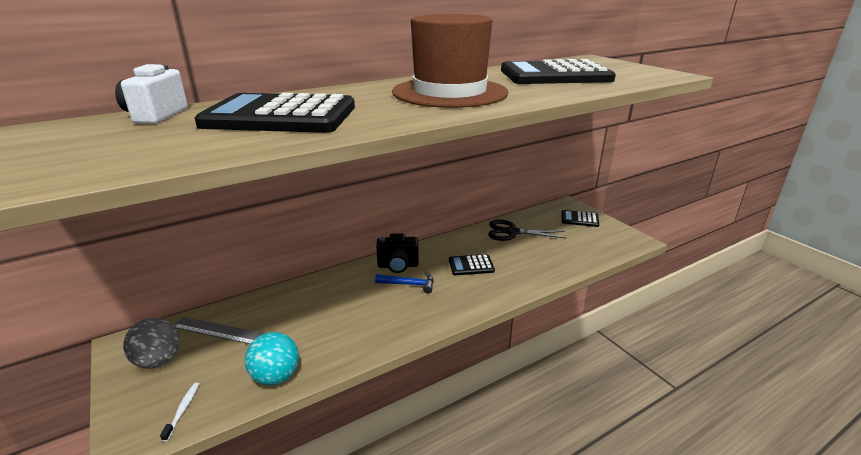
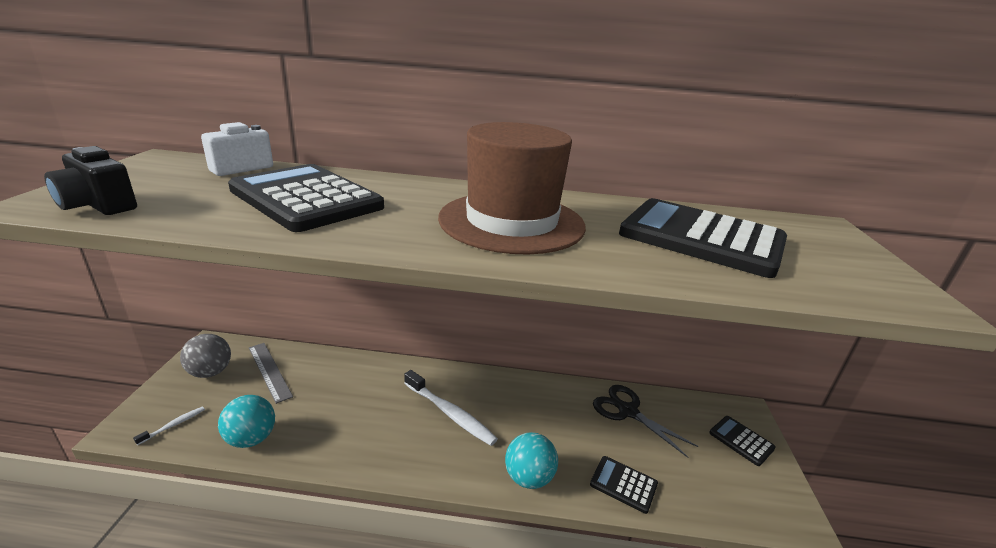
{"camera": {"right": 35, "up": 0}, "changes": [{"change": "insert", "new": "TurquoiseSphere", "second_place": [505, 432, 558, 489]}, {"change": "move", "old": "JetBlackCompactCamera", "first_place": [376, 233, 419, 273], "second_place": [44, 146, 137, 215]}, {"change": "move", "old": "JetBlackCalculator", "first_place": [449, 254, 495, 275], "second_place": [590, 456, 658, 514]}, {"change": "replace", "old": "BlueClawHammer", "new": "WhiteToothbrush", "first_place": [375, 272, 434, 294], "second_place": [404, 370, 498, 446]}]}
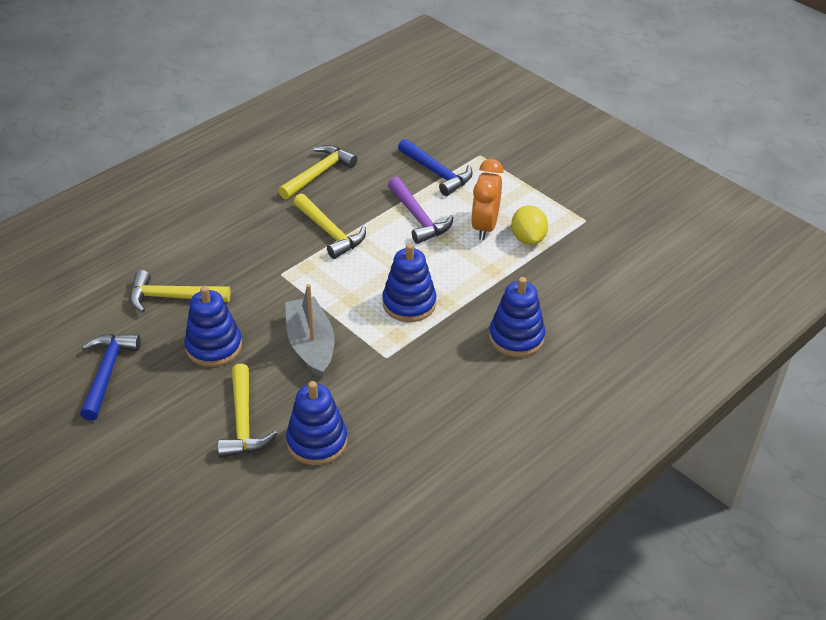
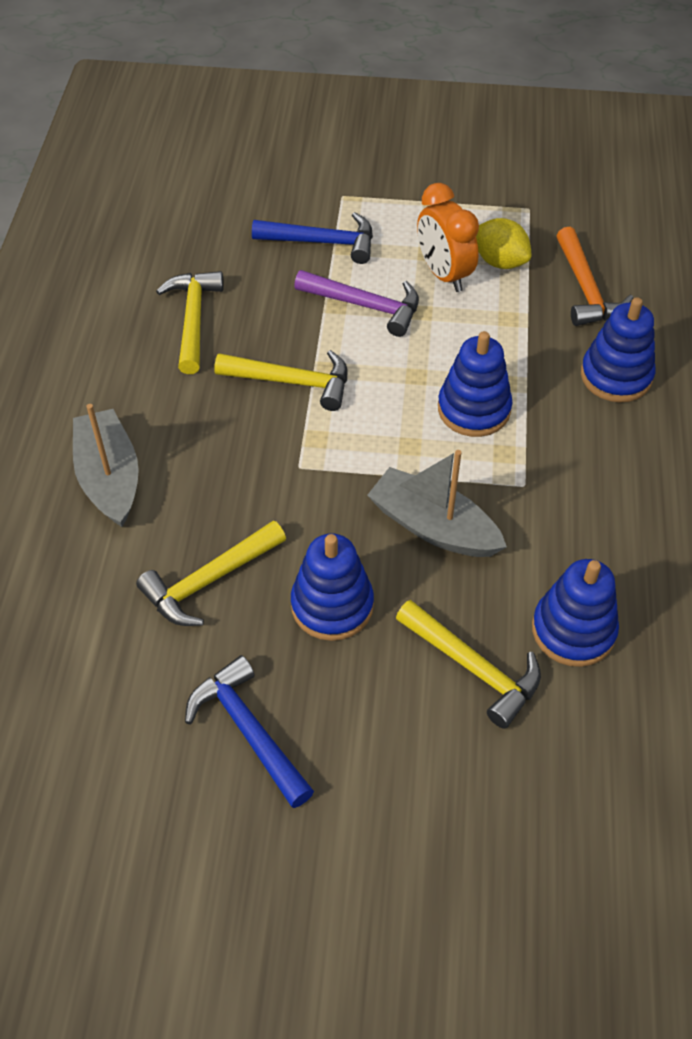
{"camera": {"right": -40, "up": 10}, "changes": [{"change": "insert", "new": "GreyToyBoat", "second_place": [73, 404, 139, 527]}, {"change": "insert", "new": "BrightOrangeClawHammer", "second_place": [556, 227, 633, 326]}]}
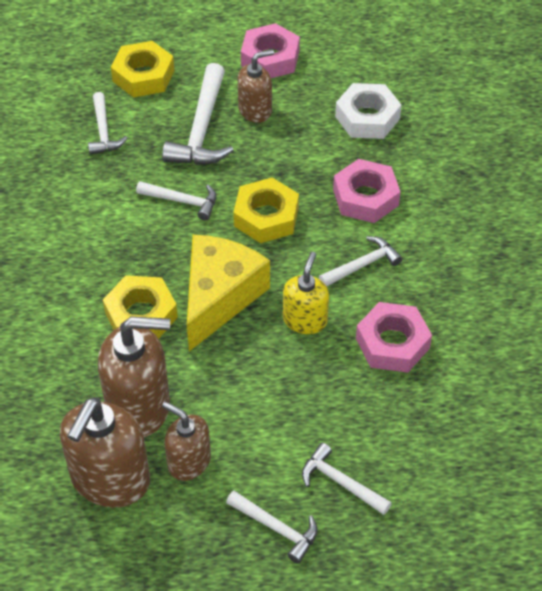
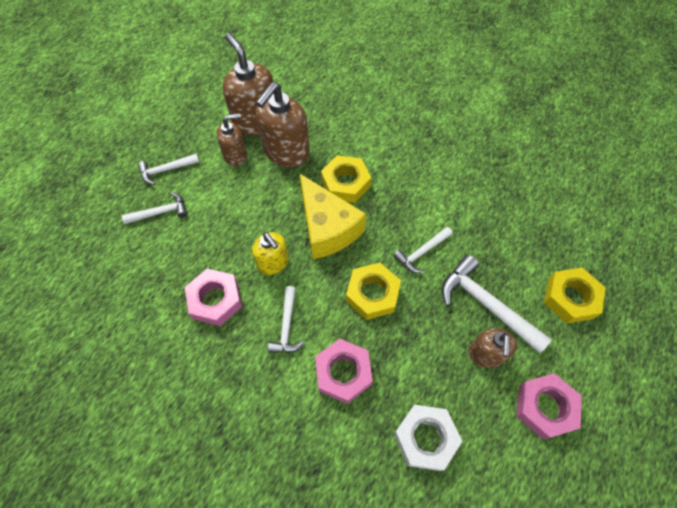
{"camera": {"right": 125, "up": 10}, "changes": [{"change": "delete", "old": "WhiteClawHammer", "first_place": [88, 92, 127, 155]}]}
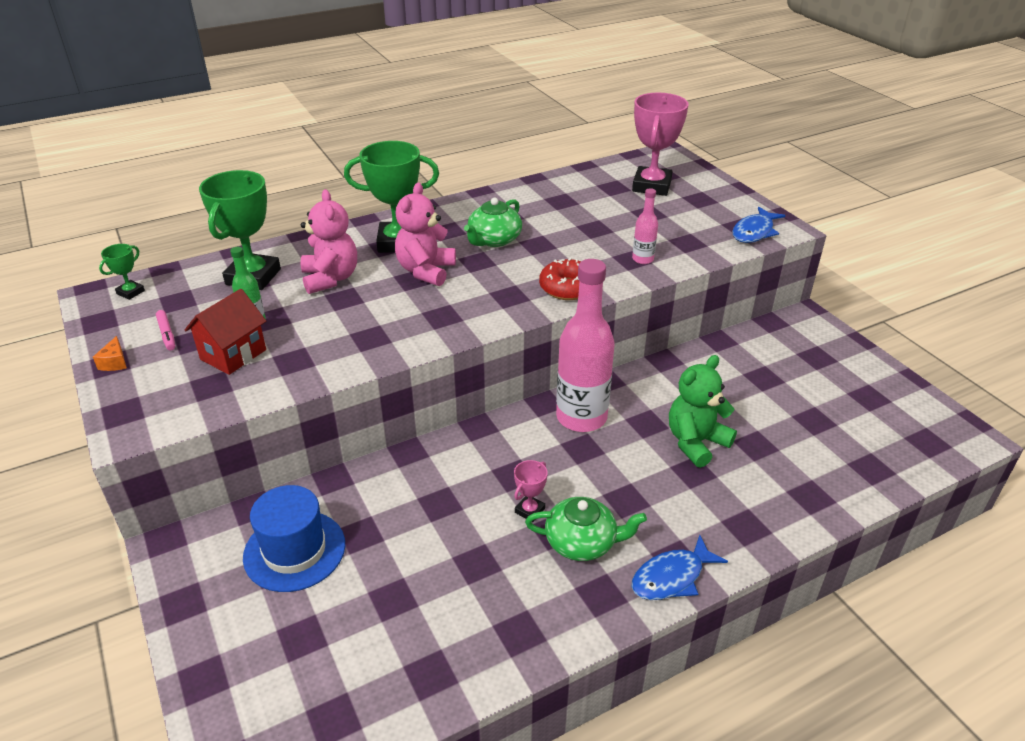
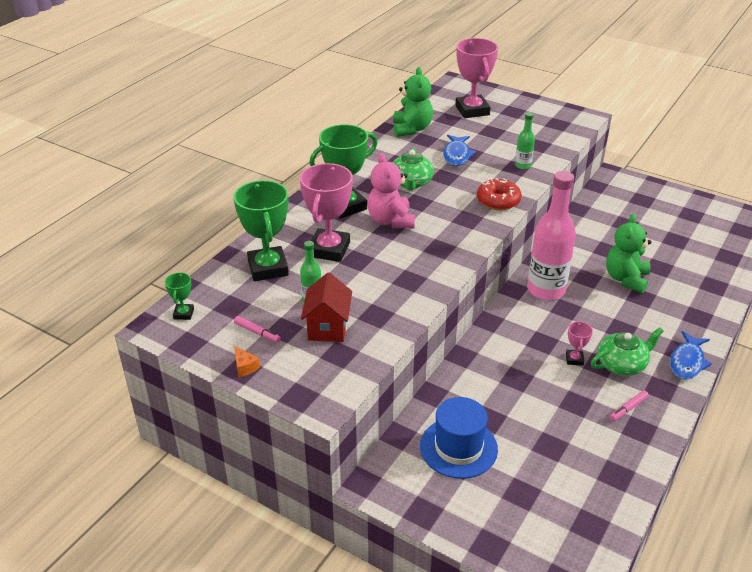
{"camera": {"right": -30, "up": 0}, "changes": [{"change": "insert", "new": "GreenTeddyBear", "second_place": [393, 67, 433, 137]}, {"change": "insert", "new": "PinkMarker", "second_place": [610, 390, 649, 421]}, {"change": "move", "old": "BlueFish", "first_place": [732, 207, 785, 243], "second_place": [443, 135, 476, 166]}, {"change": "replace", "old": "PinkTeddyBear", "new": "PinkAwardCup", "first_place": [300, 189, 357, 294], "second_place": [300, 163, 353, 262]}, {"change": "recolor", "old": "PinkDrinkBottle", "new": "GreenDrinkBottle", "first_place": [632, 188, 658, 264], "second_place": [515, 112, 535, 169]}]}
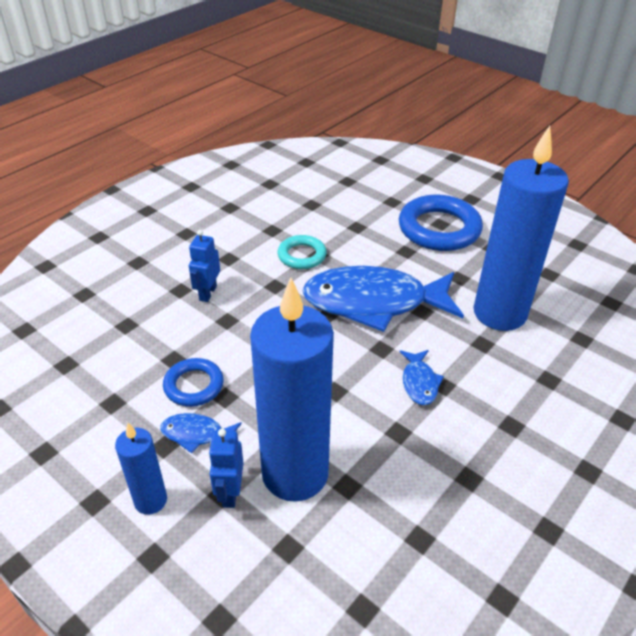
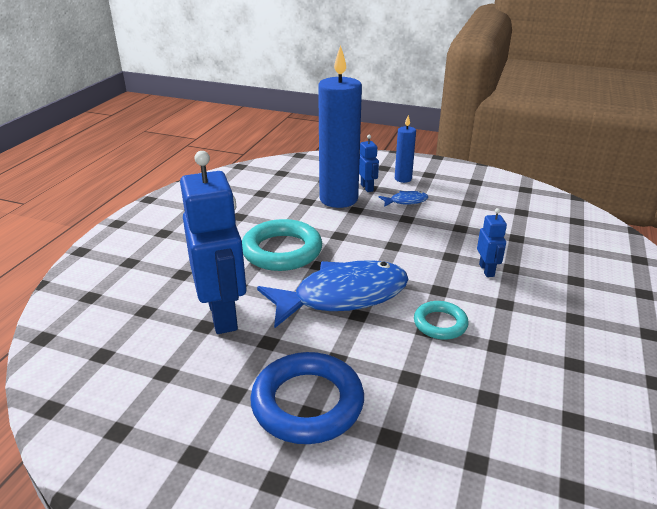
{"camera": {"right": 160, "up": -10}, "changes": [{"change": "delete", "old": "BlueHoop", "first_place": [163, 358, 224, 407]}, {"change": "replace", "old": "BlueFish", "new": "TurquoiseHoop", "first_place": [399, 350, 444, 405], "second_place": [242, 219, 322, 271]}, {"change": "replace", "old": "BluePillarCandle", "new": "BlueRobotFigure", "first_place": [474, 126, 569, 331], "second_place": [180, 151, 246, 334]}]}
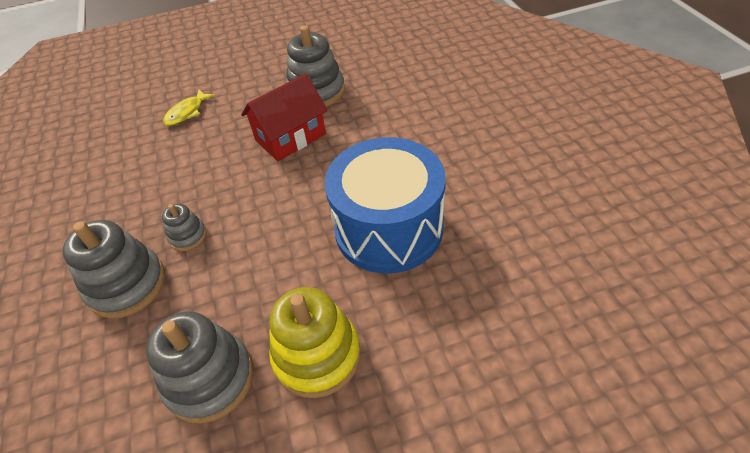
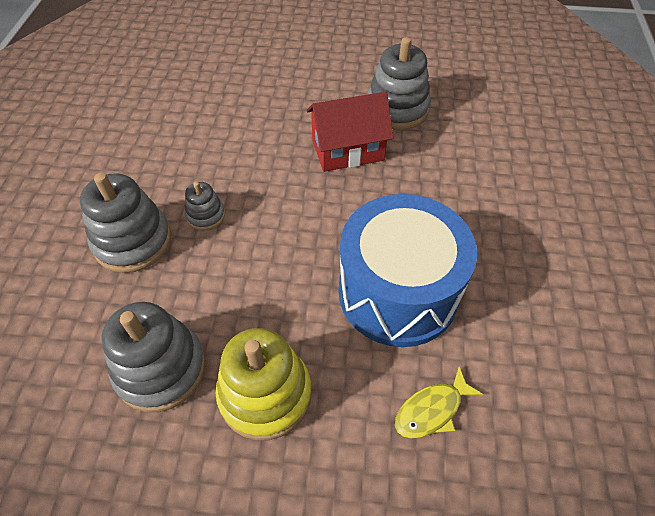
{"camera": {"right": 20, "up": 5}, "changes": [{"change": "move", "old": "GoldenFish", "first_place": [163, 90, 215, 126], "second_place": [395, 367, 484, 438]}]}
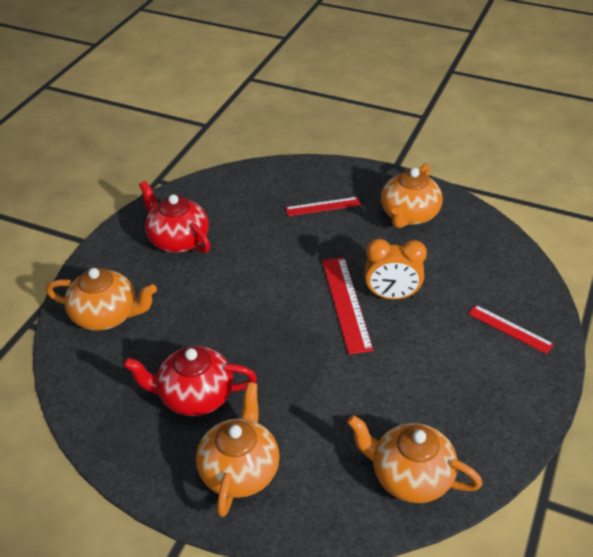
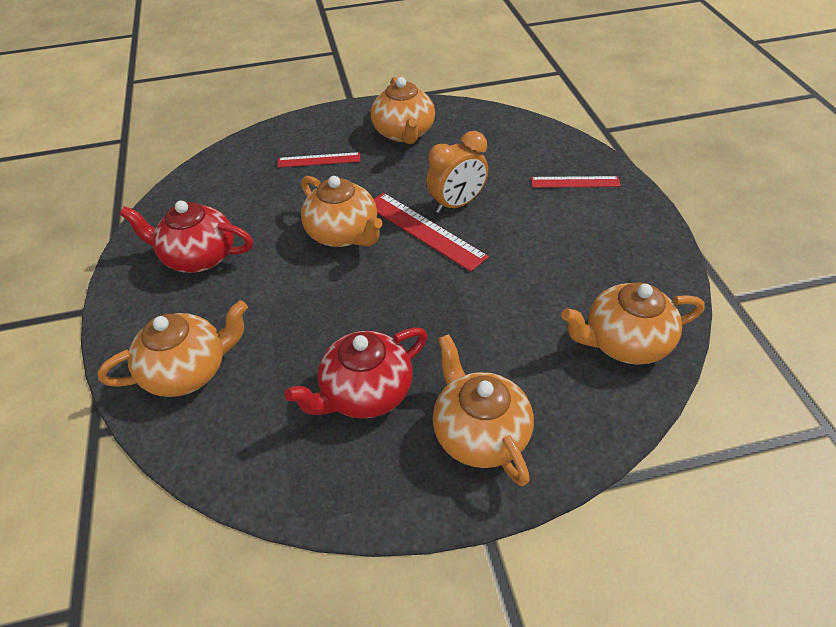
{"camera": {"right": -35, "up": 5}, "changes": [{"change": "insert", "new": "BrightOrangeChinaTeapot", "second_place": [301, 176, 383, 247]}, {"change": "rotate", "old": "RedMeasuringStick", "first_place": [285, 197, 361, 216], "second_place": [277, 152, 360, 168], "degrees": 45}]}
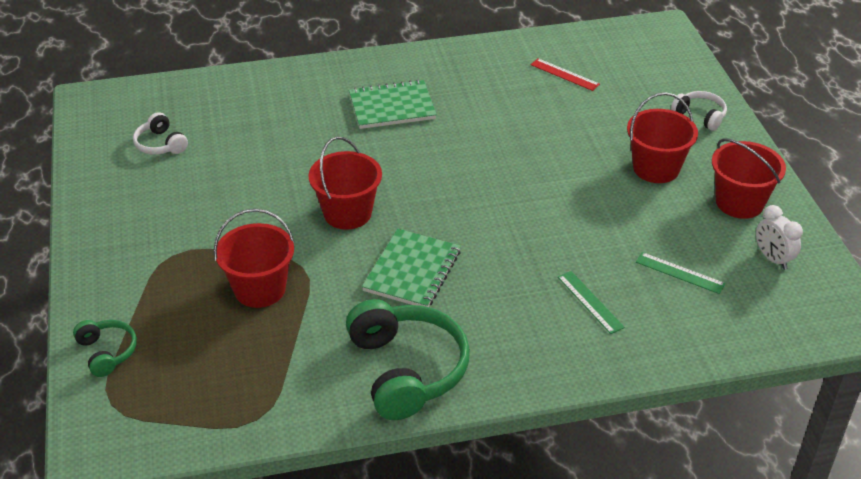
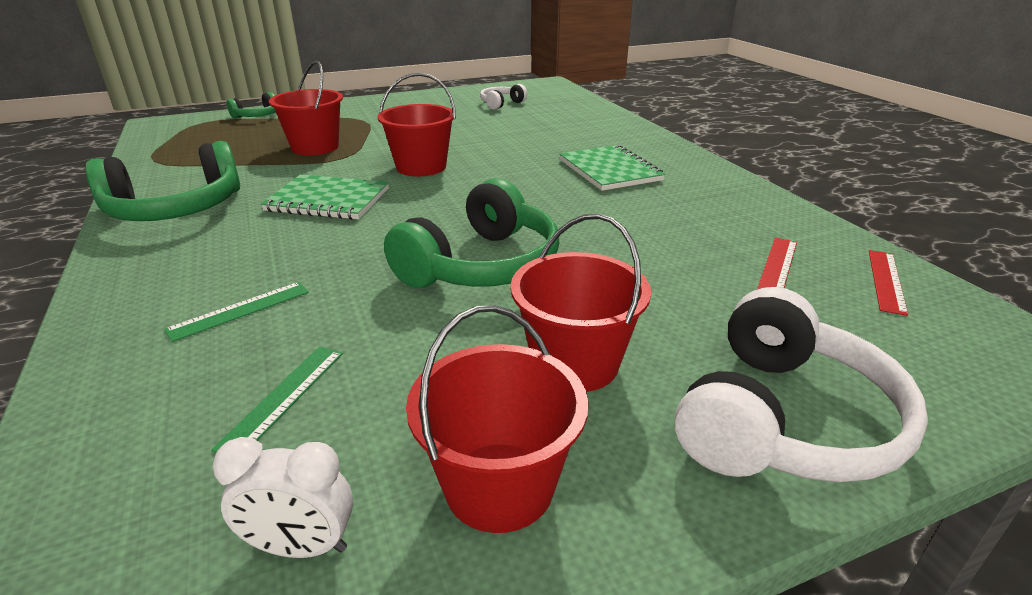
{"camera": {"right": 80, "up": -10}, "changes": [{"change": "insert", "new": "GreenOverEarHeadphones", "second_place": [384, 178, 560, 288]}, {"change": "insert", "new": "RedMeasuringStick", "second_place": [869, 250, 908, 316]}, {"change": "rotate", "old": "WhiteAlarmClock", "first_place": [756, 205, 803, 270], "second_place": [213, 437, 353, 558], "degrees": -135}, {"change": "resize", "old": "WhiteOverEarHeadphones", "first_place": [671, 91, 727, 131], "second_place": [675, 287, 928, 482], "factor": 1.98}]}
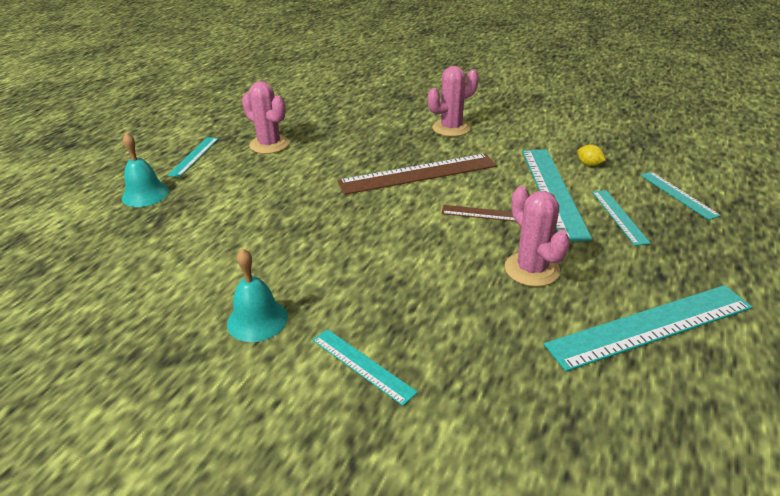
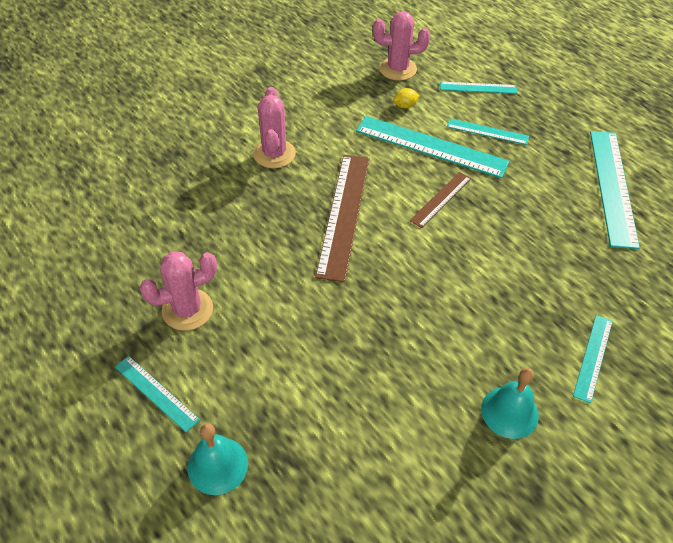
{"camera": {"right": -65, "up": 15}, "changes": [{"change": "move", "old": "PinkCactus", "first_place": [505, 186, 570, 287], "second_place": [373, 11, 430, 81]}, {"change": "rotate", "old": "TurquoiseMeasuringStick", "first_place": [313, 329, 418, 406], "second_place": [573, 315, 613, 403], "degrees": -45}]}
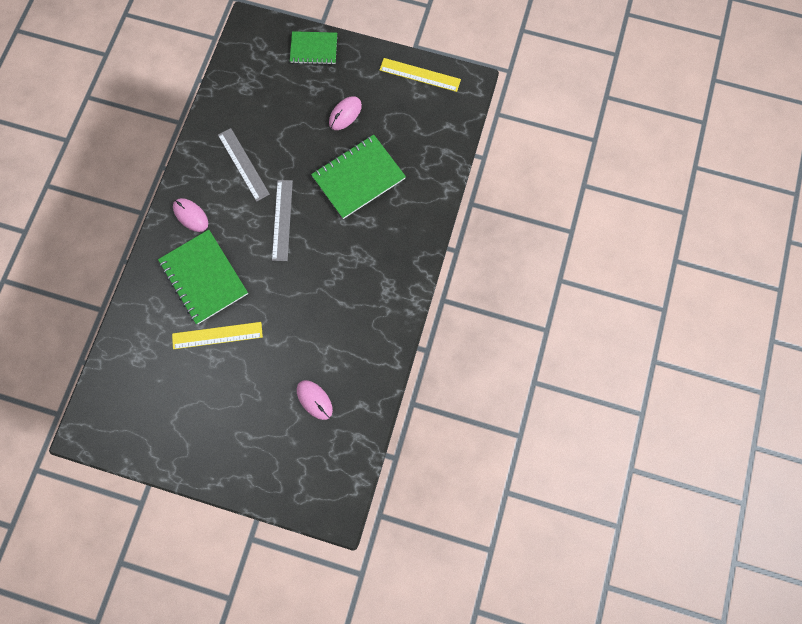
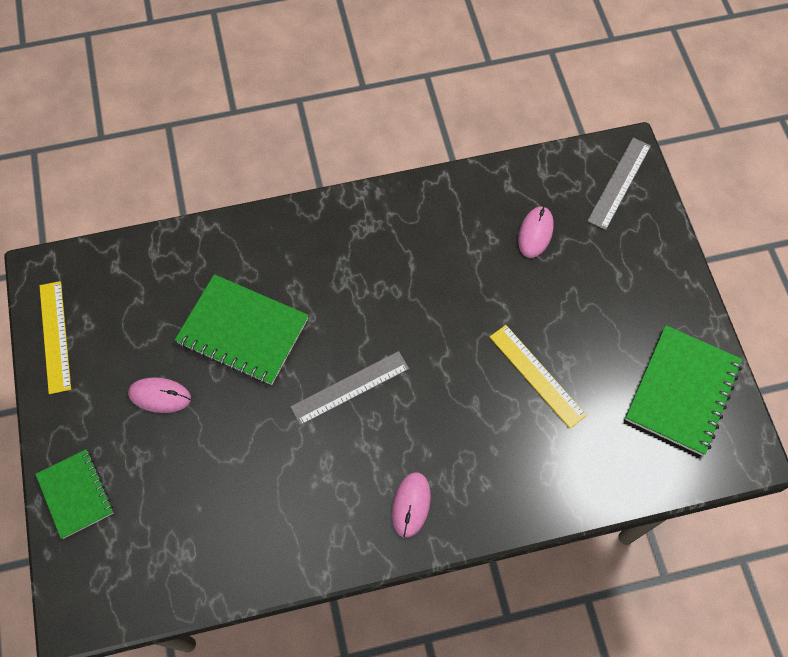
{"camera": {"right": -120, "up": -10}, "changes": [{"change": "move", "old": "GreenNotepad", "first_place": [158, 230, 248, 324], "second_place": [625, 325, 742, 456]}, {"change": "move", "old": "GreyMeasuringStick", "first_place": [218, 128, 270, 202], "second_place": [587, 138, 651, 230]}]}
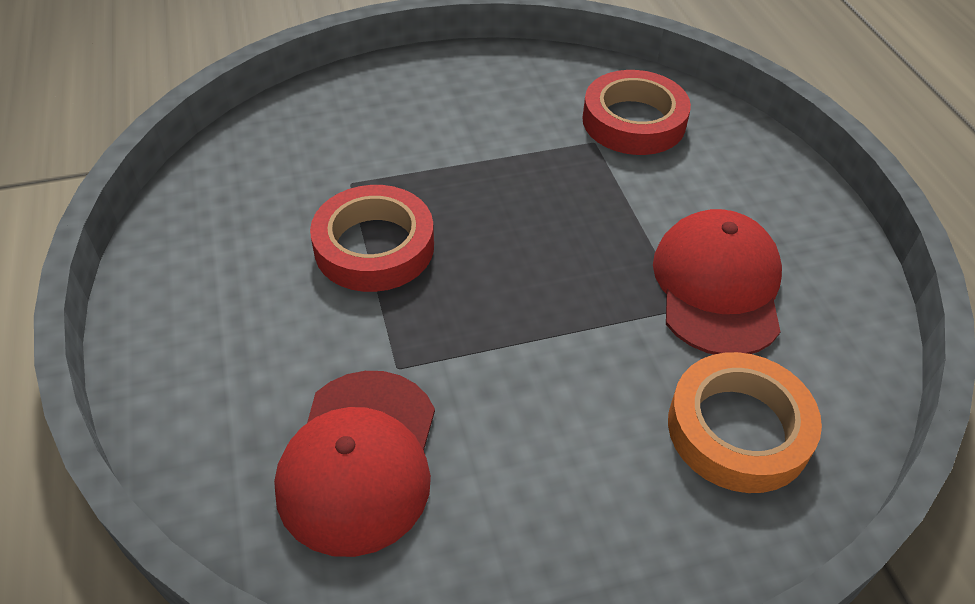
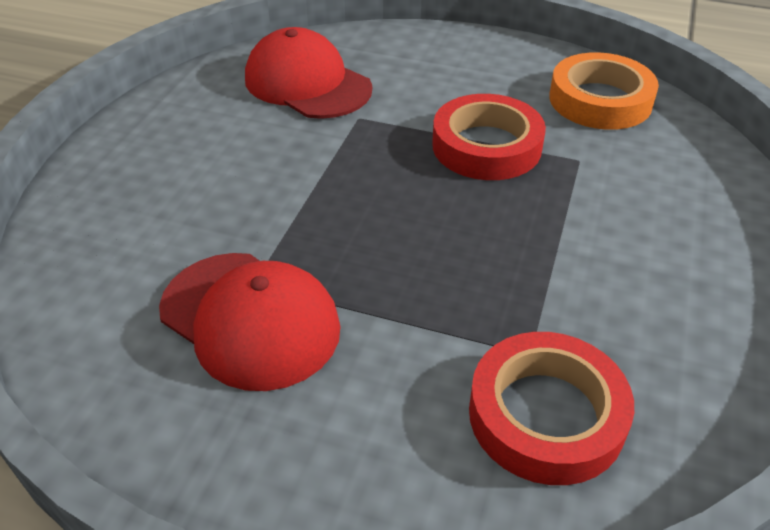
{"camera": {"right": 125, "up": -5}, "changes": [{"change": "move", "old": "BrightOrangeRollOfTape", "first_place": [668, 352, 822, 493], "second_place": [549, 52, 659, 130]}]}
